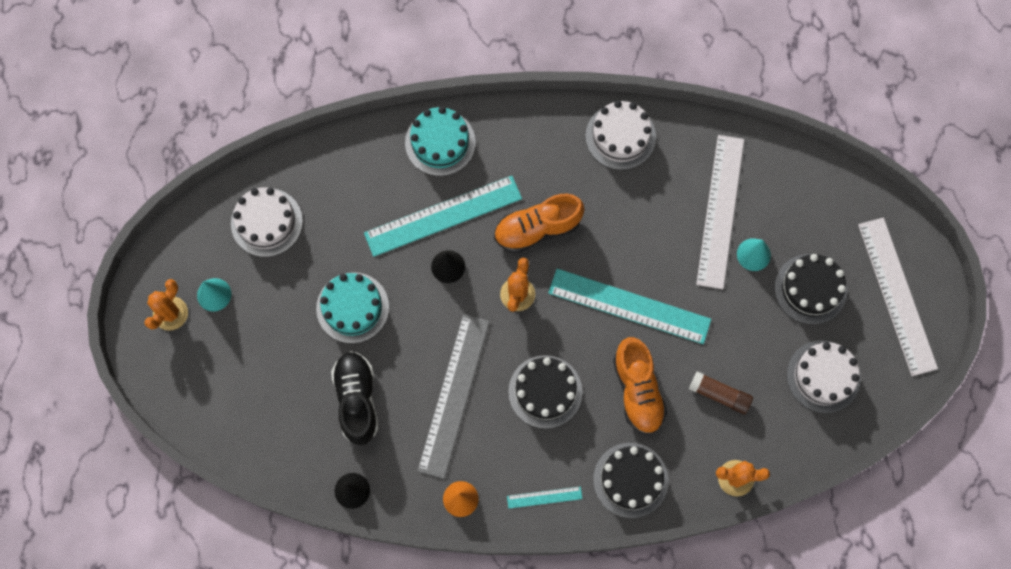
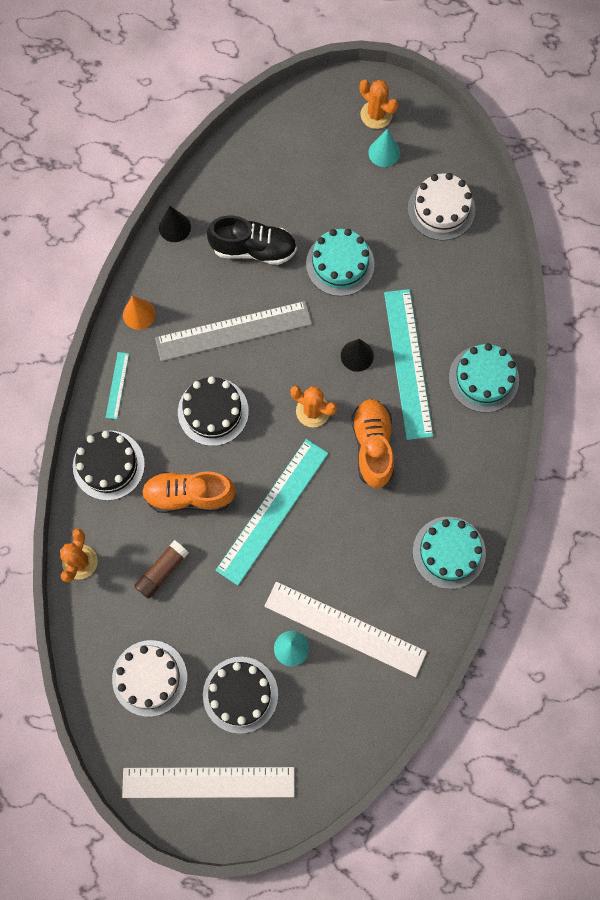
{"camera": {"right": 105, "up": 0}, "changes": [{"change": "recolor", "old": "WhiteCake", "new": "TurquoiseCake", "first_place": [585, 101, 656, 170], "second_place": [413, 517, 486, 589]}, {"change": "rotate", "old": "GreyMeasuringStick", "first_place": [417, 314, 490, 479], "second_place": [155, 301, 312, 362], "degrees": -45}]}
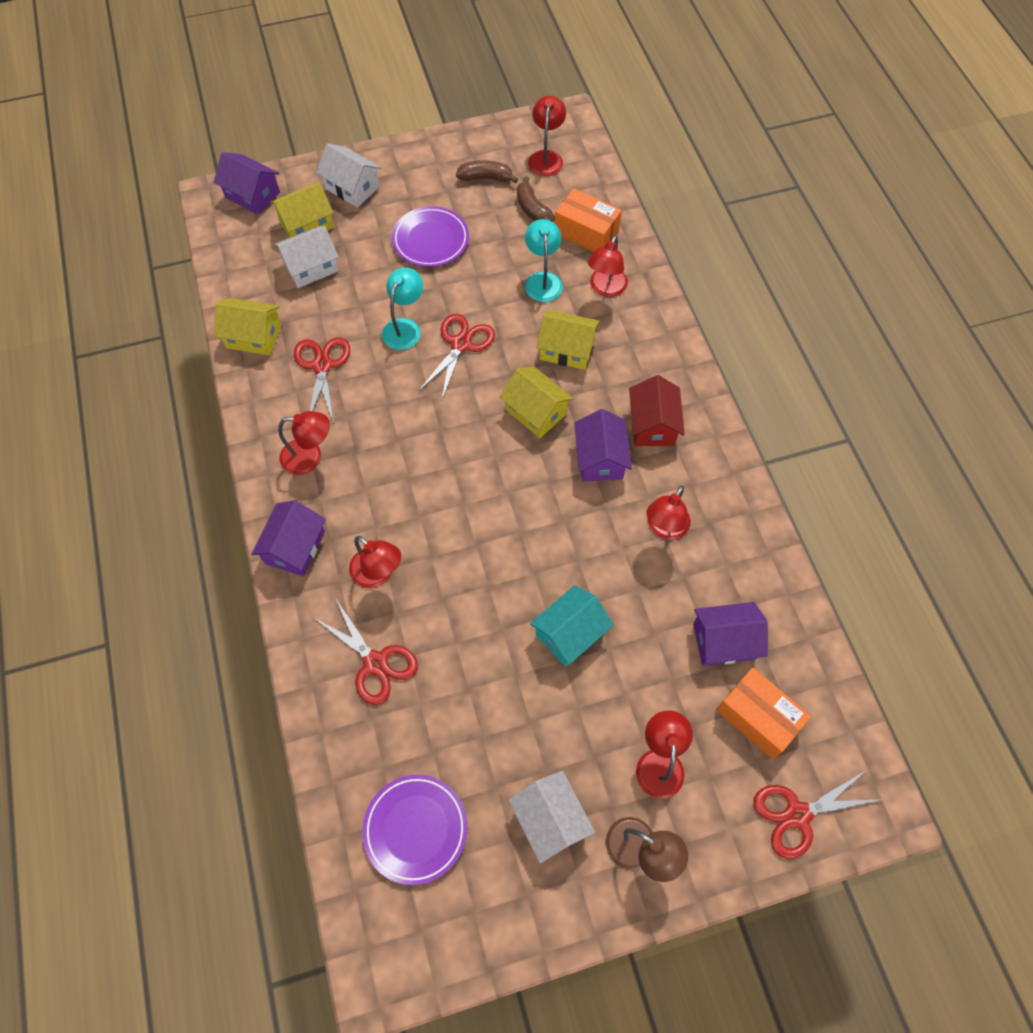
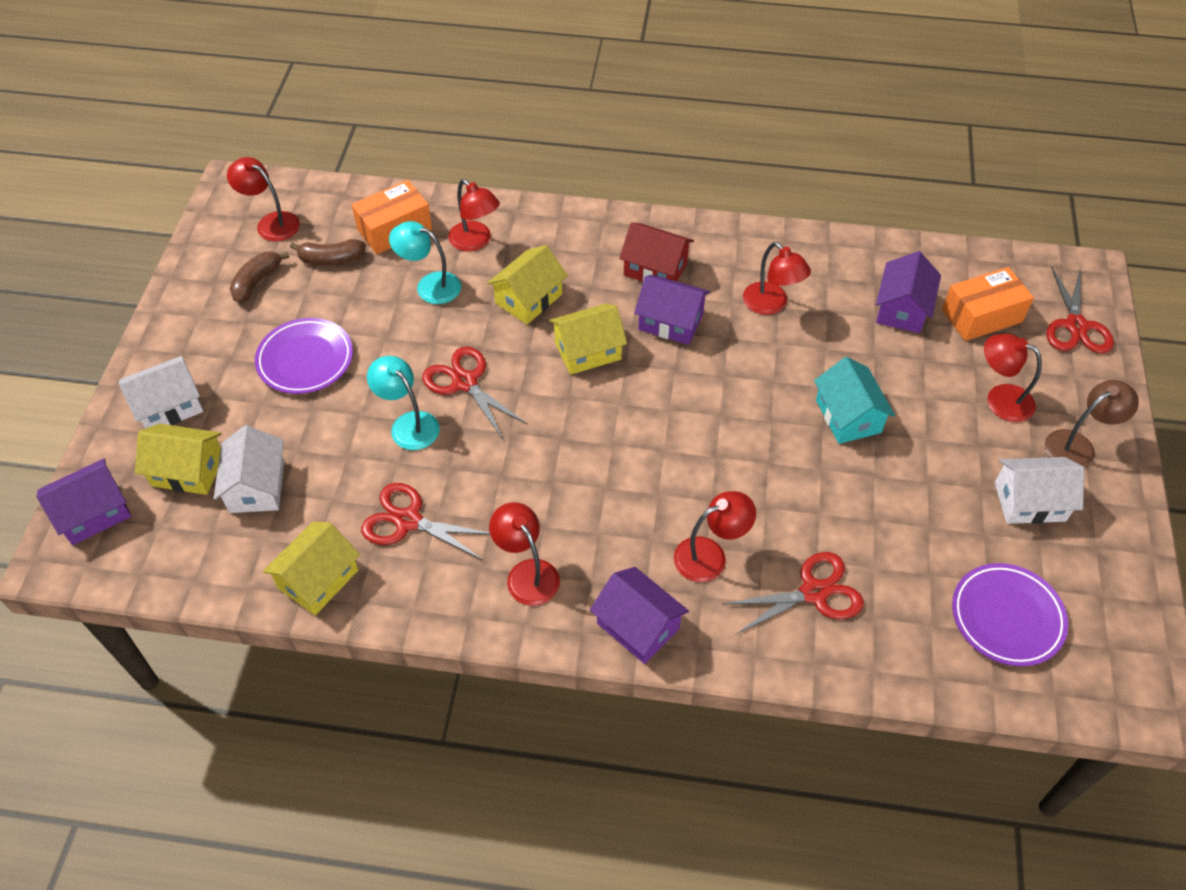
{"camera": {"right": -65, "up": -10}, "changes": [{"change": "rotate", "old": "GoldenHouse", "first_place": [270, 182, 334, 238], "second_place": [135, 423, 222, 495], "degrees": -75}, {"change": "rotate", "old": "RedLamp", "first_place": [278, 411, 330, 475], "second_place": [489, 502, 560, 606], "degrees": -60}]}
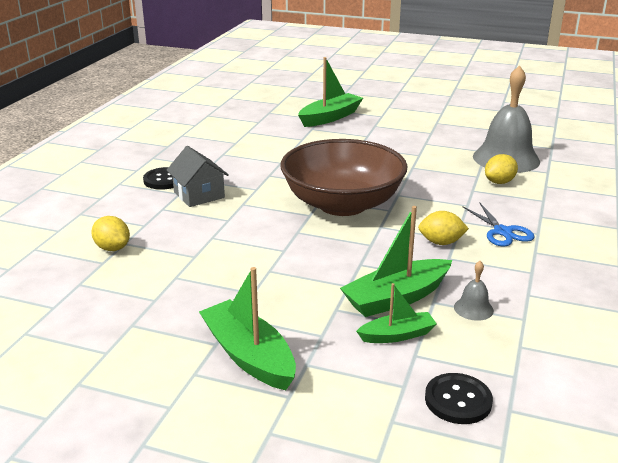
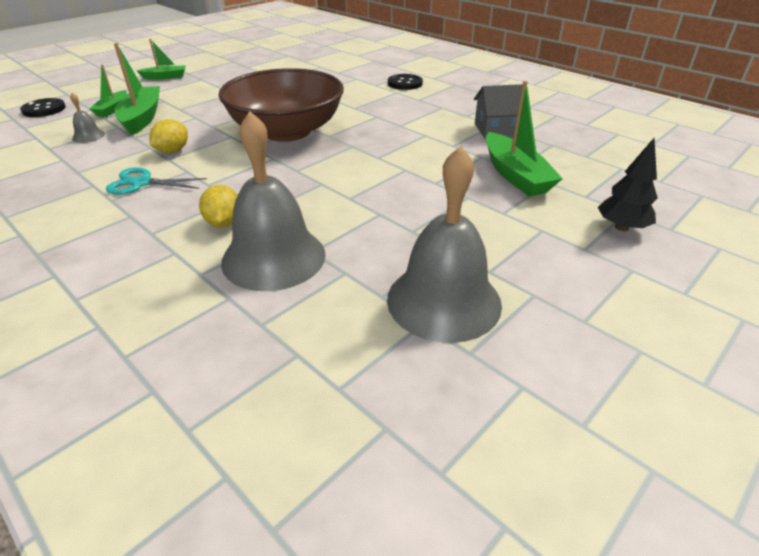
{"camera": {"right": 115, "up": 10}, "changes": [{"change": "delete", "old": "GoldenLemon", "first_place": [91, 216, 130, 251]}, {"change": "insert", "new": "GreySchoolBell", "second_place": [387, 146, 502, 343]}, {"change": "insert", "new": "JetBlackToyTree", "second_place": [598, 138, 658, 231]}, {"change": "move", "old": "GreyHouse", "first_place": [167, 146, 229, 207], "second_place": [474, 84, 523, 139]}, {"change": "recolor", "old": "BlueShears", "new": "TurquoiseShears", "first_place": [463, 203, 534, 246], "second_place": [106, 167, 207, 195]}, {"change": "resize", "old": "GreenToyBoat", "first_place": [199, 267, 296, 390], "second_place": [136, 39, 186, 80], "factor": 0.59}]}
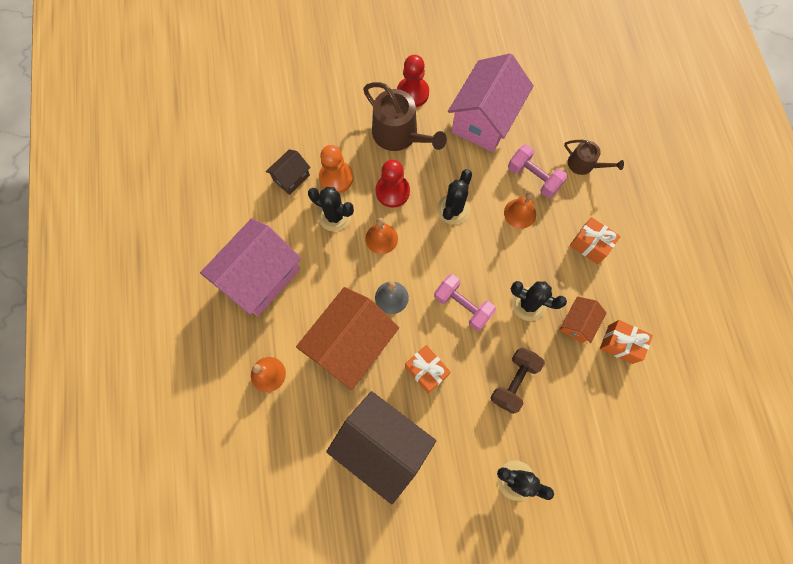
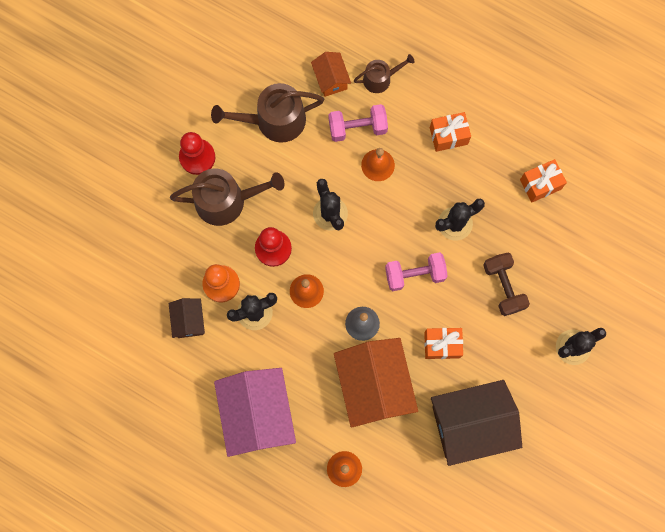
{"camera": {"right": -50, "up": 5}, "changes": [{"change": "move", "old": "BrightOrangeHouse", "first_place": [560, 296, 606, 343], "second_place": [311, 52, 351, 97]}, {"change": "replace", "old": "PinkHouse", "new": "RussetWateringCan", "first_place": [448, 53, 534, 152], "second_place": [211, 83, 324, 143]}]}
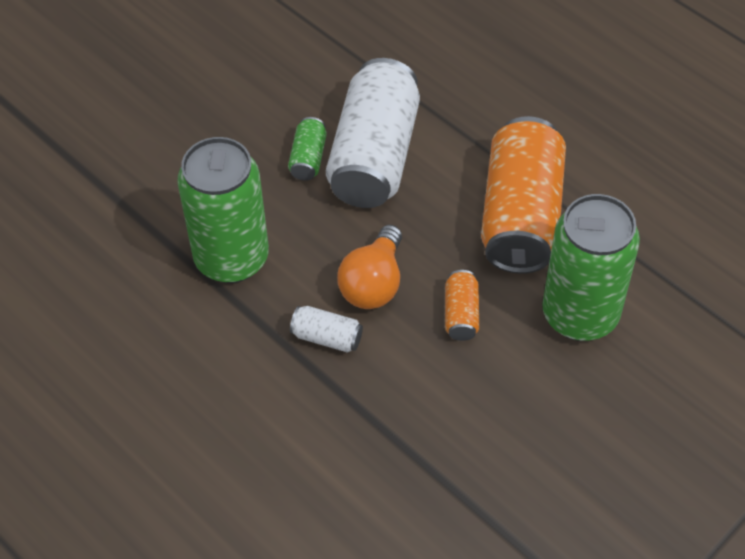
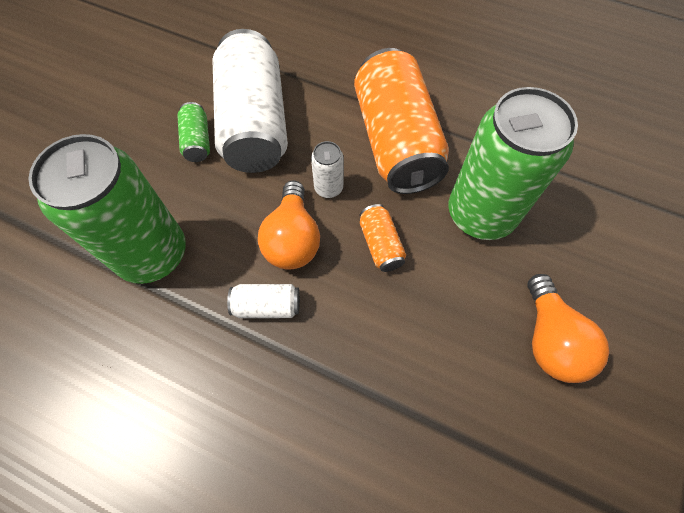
{"camera": {"right": -20, "up": 10}, "changes": [{"change": "insert", "new": "WhiteTin", "second_place": [311, 141, 344, 198]}, {"change": "insert", "new": "BrightOrangeBulb", "second_place": [528, 274, 609, 383]}]}
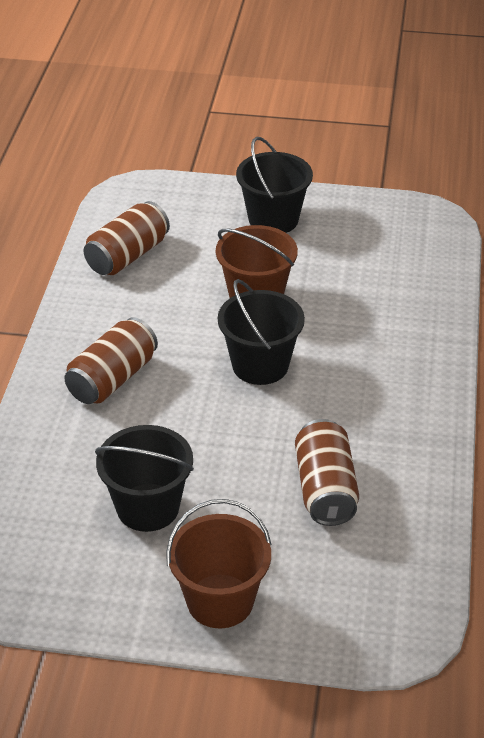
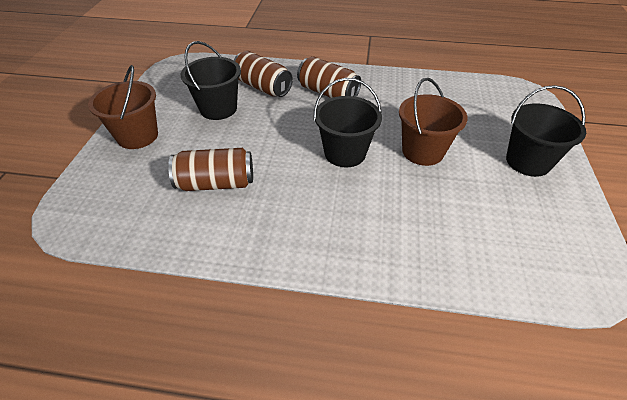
{"camera": {"right": 90, "up": 5}, "changes": [{"change": "move", "old": "RussetTin", "first_place": [84, 201, 170, 275], "second_place": [234, 51, 293, 97]}]}
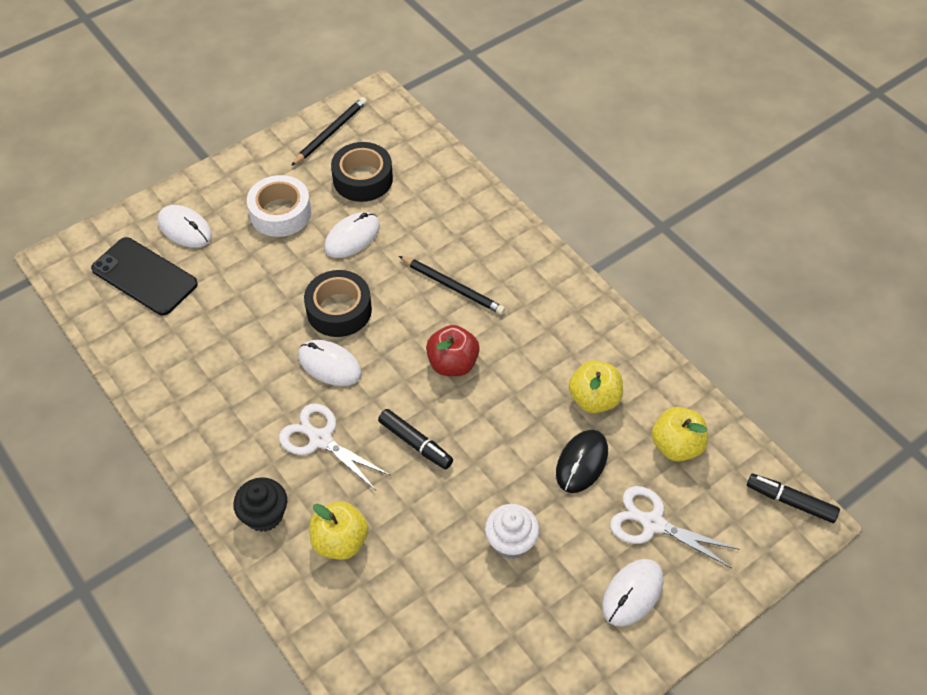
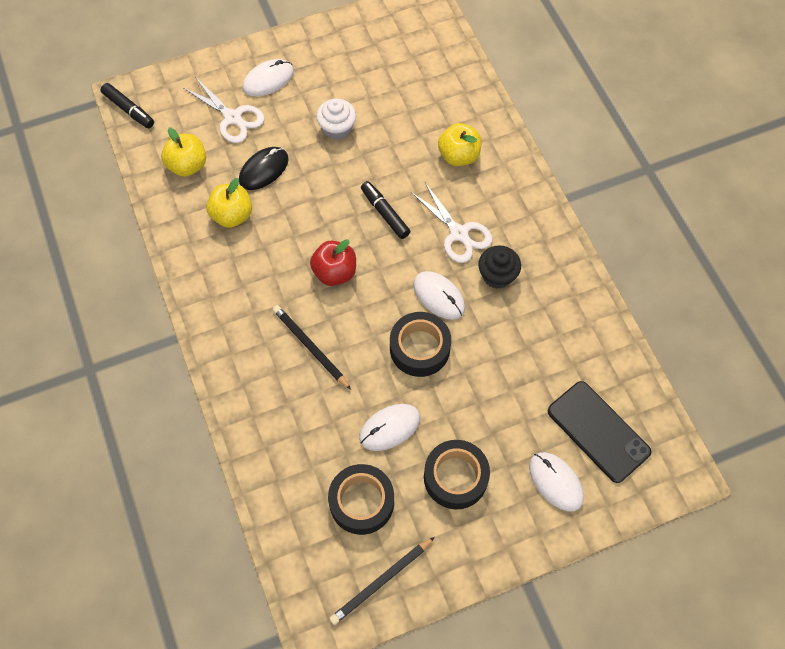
{"camera": {"right": -165, "up": 10}, "changes": [{"change": "move", "old": "JetBlackMuffin", "first_place": [233, 477, 287, 532], "second_place": [478, 245, 521, 289]}, {"change": "recolor", "old": "WhiteRollOfTape", "new": "JetBlackRollOfTape", "first_place": [247, 175, 311, 237], "second_place": [424, 440, 490, 509]}]}
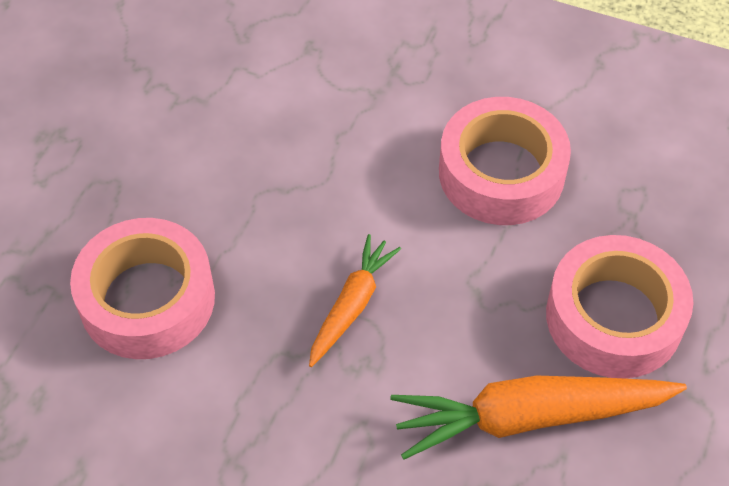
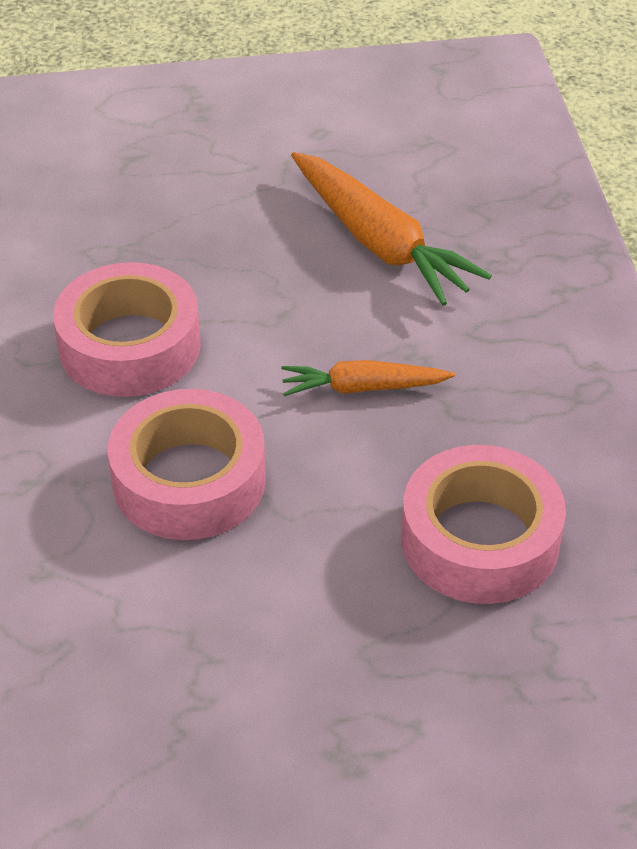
{"camera": {"right": -120, "up": -10}, "changes": [{"change": "move", "old": "PinkRollOfTape", "first_place": [546, 235, 693, 378], "second_place": [108, 389, 266, 540]}]}
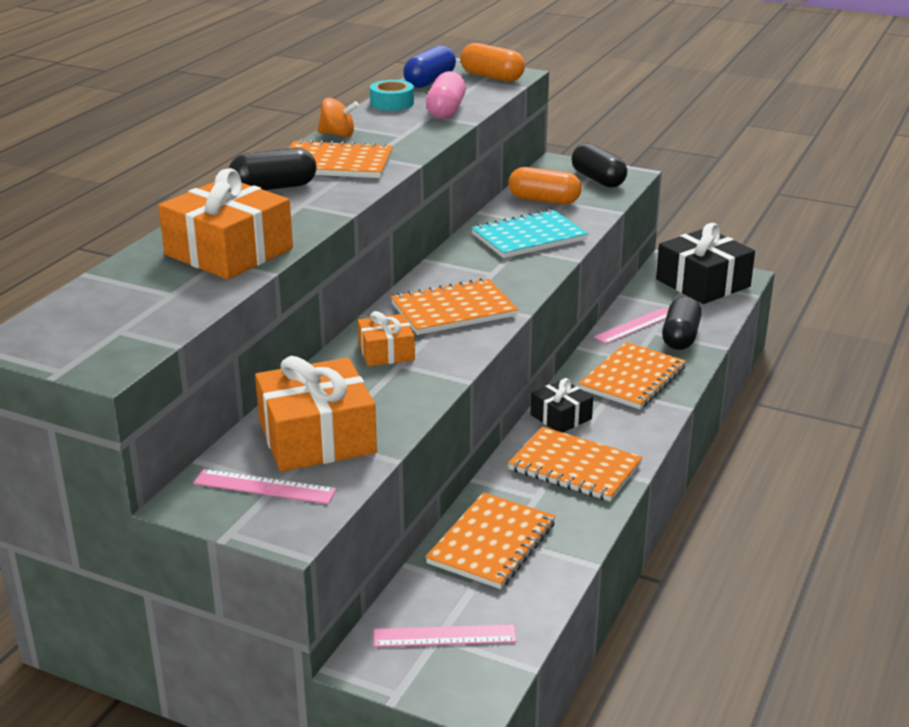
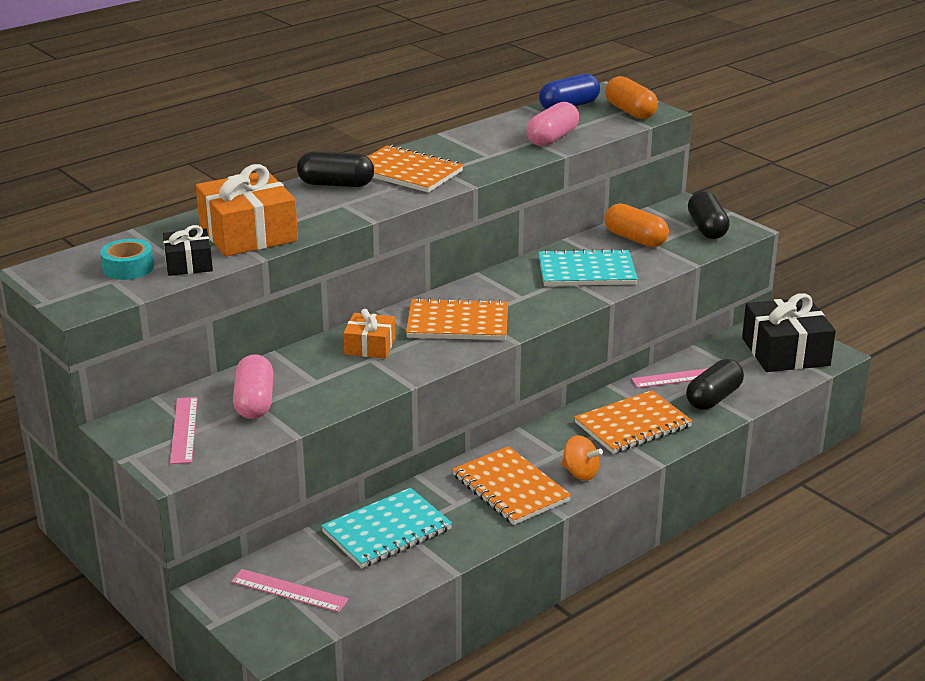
{"camera": {"right": 25, "up": 0}, "changes": [{"change": "move", "old": "BrightOrangeSpinningTop", "first_place": [317, 98, 359, 137], "second_place": [562, 435, 603, 481]}, {"change": "move", "old": "TurquoiseRollOfTape", "first_place": [370, 80, 414, 111], "second_place": [100, 239, 154, 280]}, {"change": "move", "old": "JetBlackWrappedGift", "first_place": [530, 378, 593, 432], "second_place": [163, 225, 213, 276]}, {"change": "replace", "old": "BrightOrangeWrappedGift", "new": "PinkPillShape", "first_place": [255, 356, 377, 472], "second_place": [233, 354, 274, 419]}, {"change": "recolor", "old": "BrightOrangeNotepad", "new": "TurquoiseNotepad", "first_place": [425, 492, 555, 589], "second_place": [321, 488, 452, 568]}, {"change": "rotate", "old": "PinkMeasuringStick", "first_place": [193, 469, 337, 504], "second_place": [170, 397, 198, 464], "degrees": 45}]}
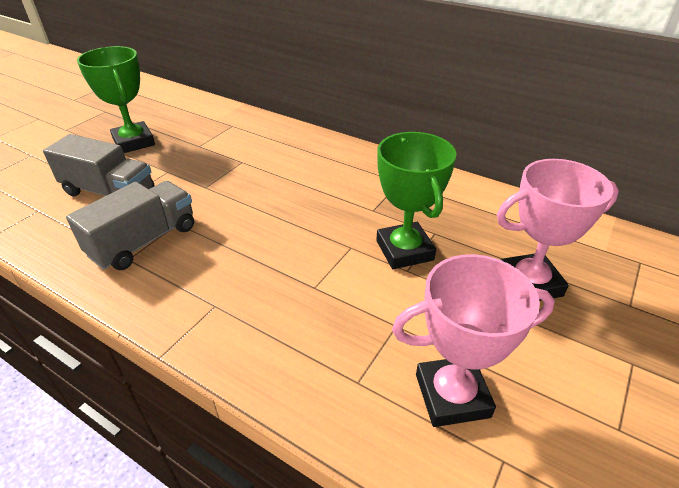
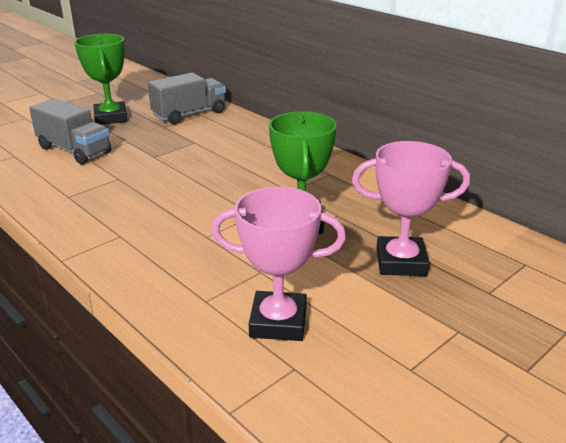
{"camera": {"right": 15, "up": -10}, "changes": [{"change": "move", "old": "GreyTruck", "first_place": [66, 181, 194, 270], "second_place": [148, 73, 226, 124]}]}
